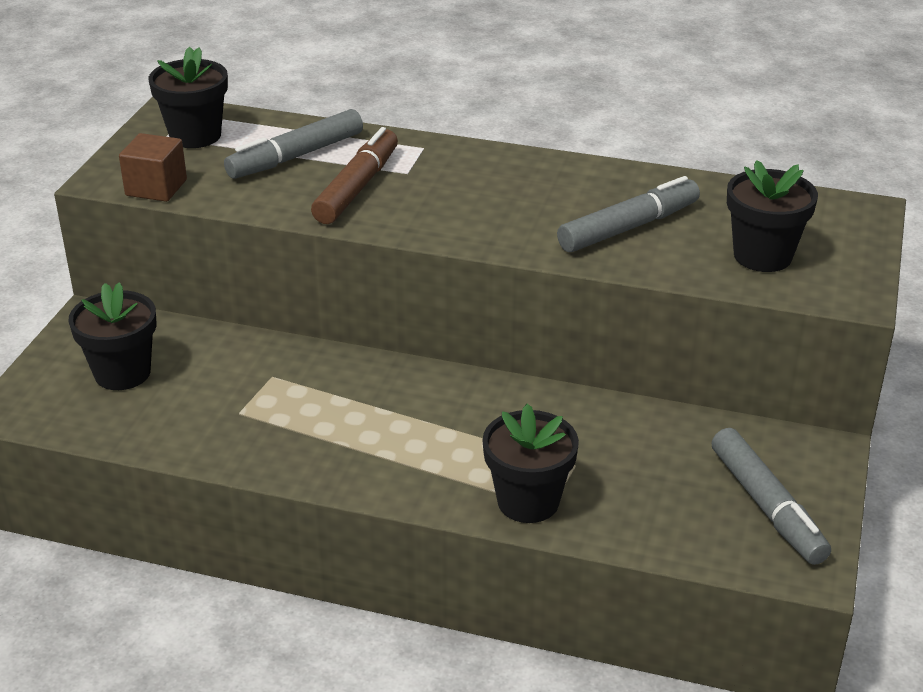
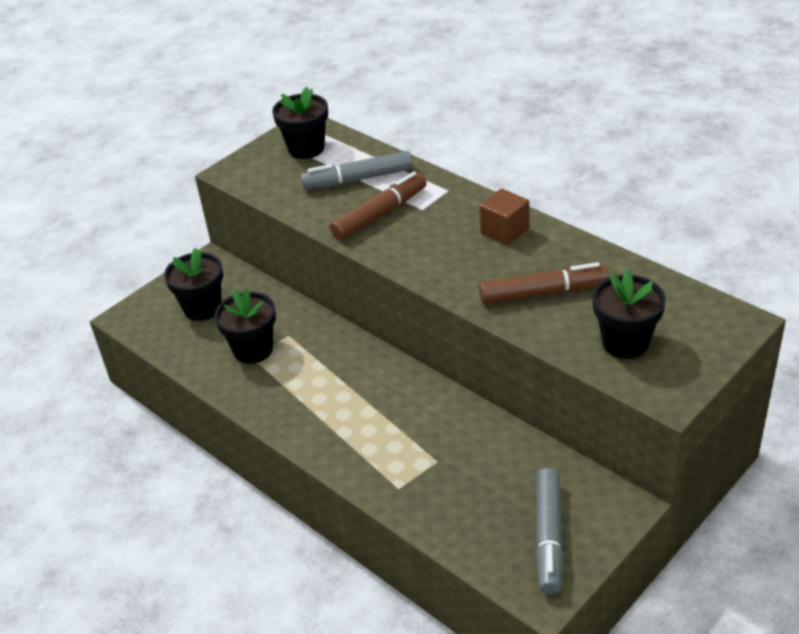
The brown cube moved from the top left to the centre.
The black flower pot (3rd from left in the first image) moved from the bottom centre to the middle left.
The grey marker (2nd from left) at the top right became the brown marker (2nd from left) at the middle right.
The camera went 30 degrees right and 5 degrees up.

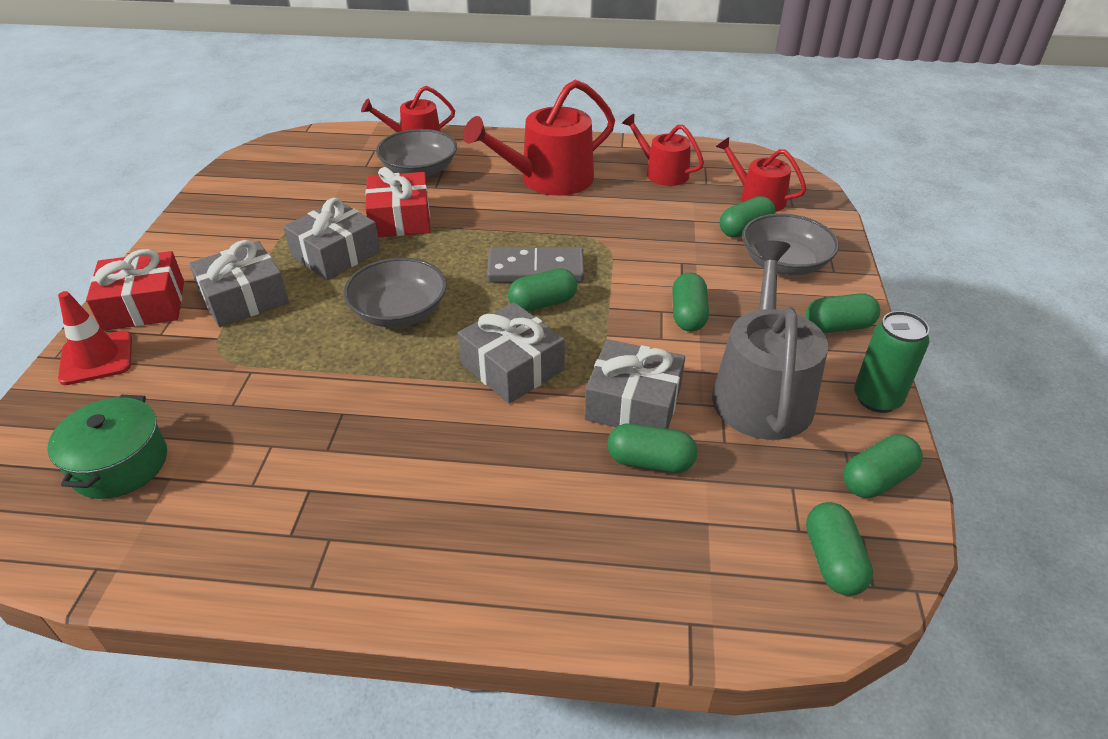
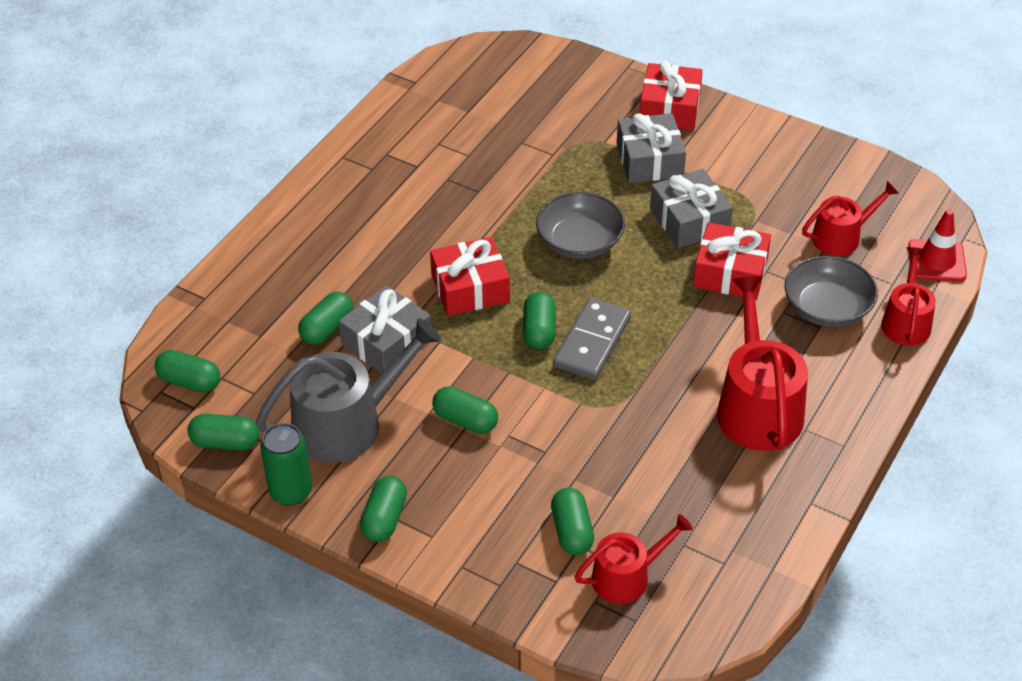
The green pot at the middle left disappeared.
The red traffic cone moved from the middle left to the middle right.
The grey gift (3rd from left) at the centre became the red gift (1st from left) at the centre.
The red watering can (3rd from left) moved from the top centre to the top right.
The grey watering can at the middle right turned 60 degrees counterclockwise.
The grey bowl (3rd from left) at the top right disappeared.
The green capsule (7th from left in the first image) at the middle right turned 75 degrees counterclockwise.
The camera went 115 degrees right and 5 degrees up.

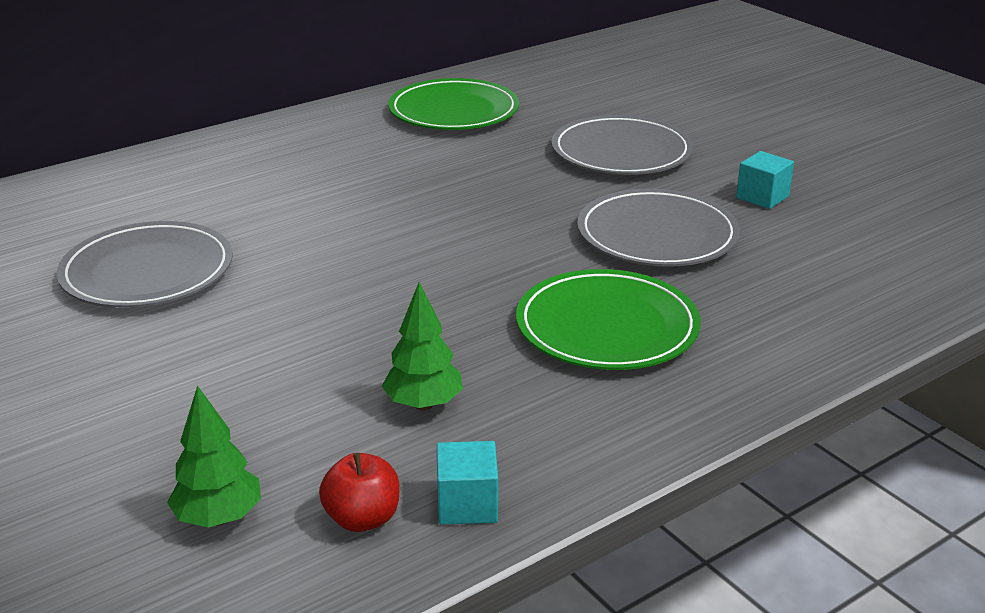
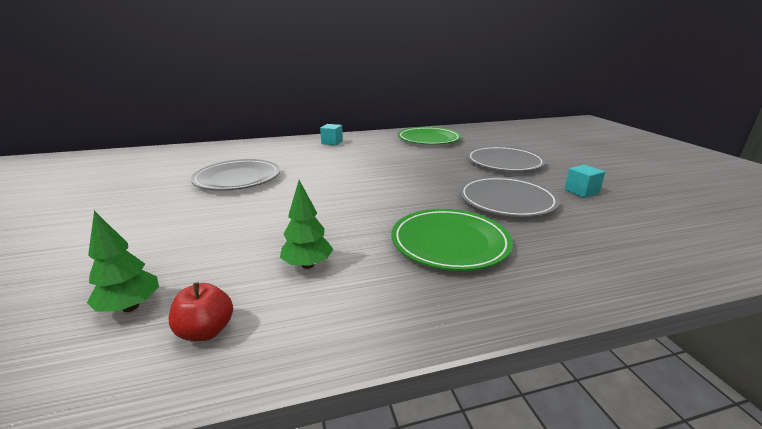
The turquoise cube (1st from left) moved from the bottom centre to the top centre.
The camera went 20 degrees right and 5 degrees down.

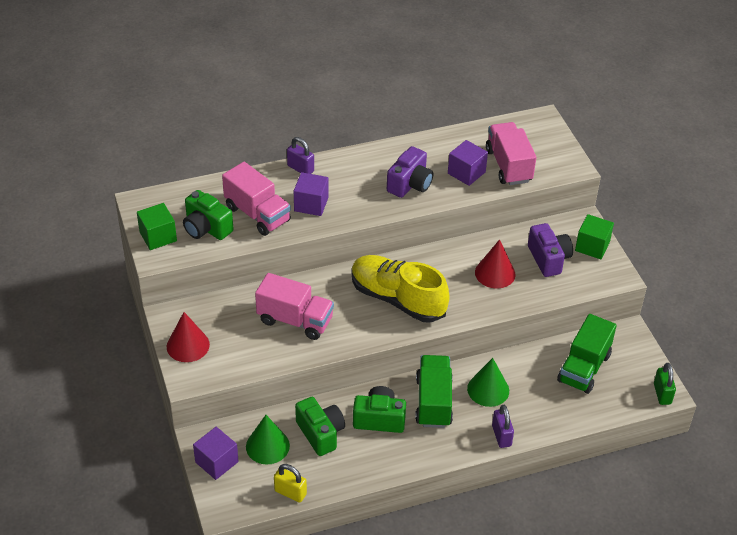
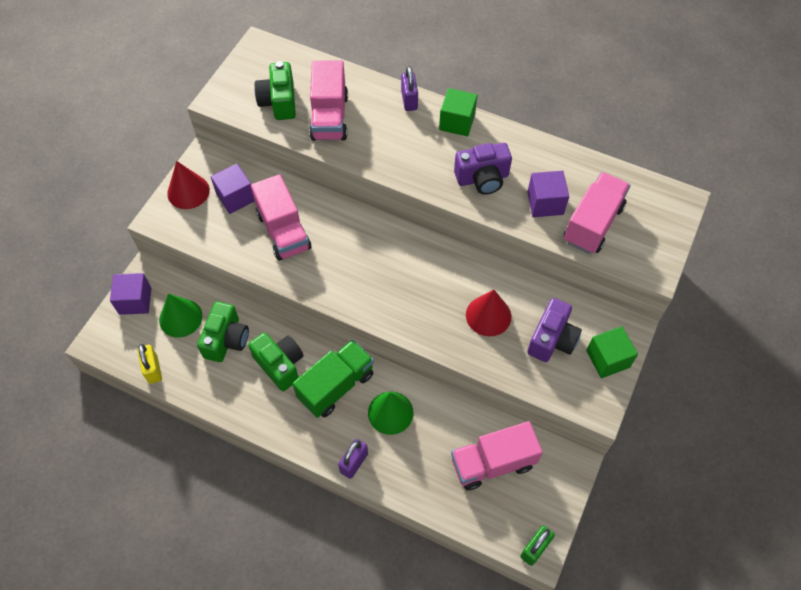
The green cube (1st from left) moved from the middle left to the top centre.
The purple cube (2nd from left) moved from the centre to the top left.
The yellow shoe at the centre disappeared.
The green truck (2nd from left) at the middle right became the pink truck (3rd from left) at the bottom centre.
The camera went 45 degrees right and 15 degrees up.

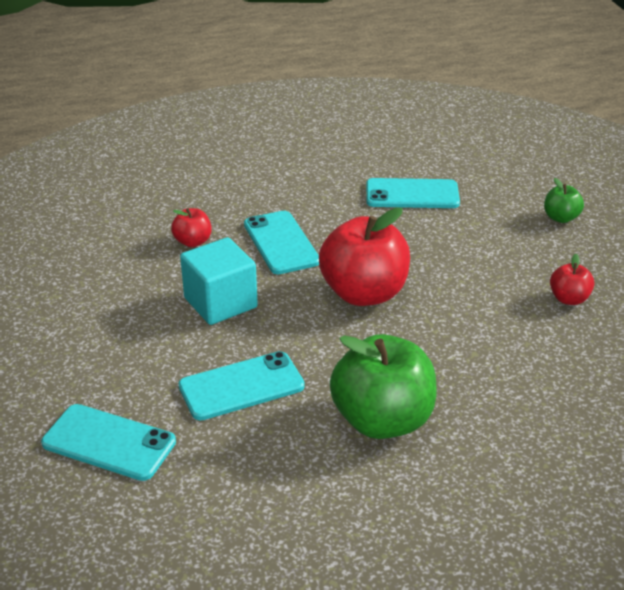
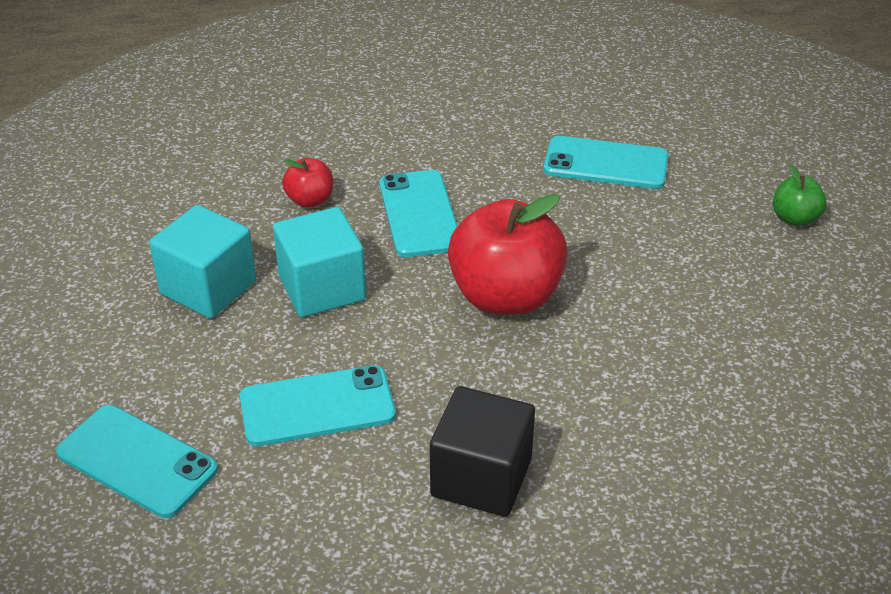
The green apple (1st from left) at the centre was replaced by the black cube at the bottom centre.
The red apple (3rd from left) at the middle right disappeared.
The turquoise cube (1st from left) at the middle left appeared.
The camera went 10 degrees right and 5 degrees up.

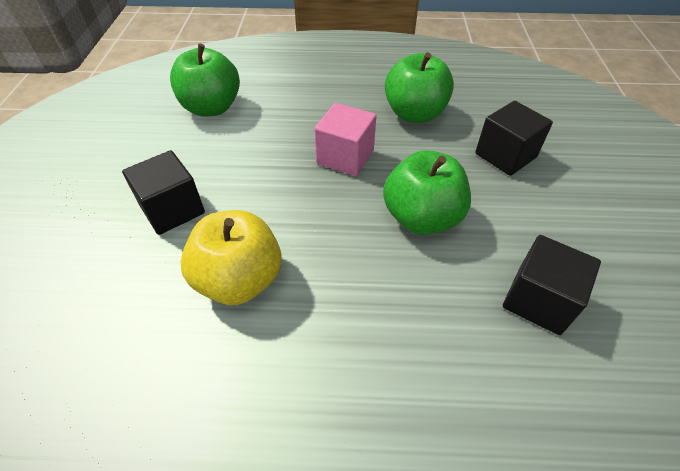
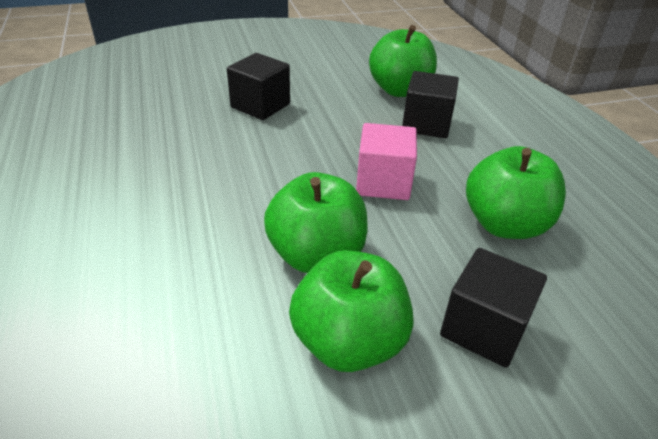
The yellow apple at the centre disappeared.
The black cube (3rd from left in the first image) moved from the middle right to the top centre.
The green apple (2nd from left) at the bottom centre appeared.
The camera went 70 degrees right and 10 degrees down.

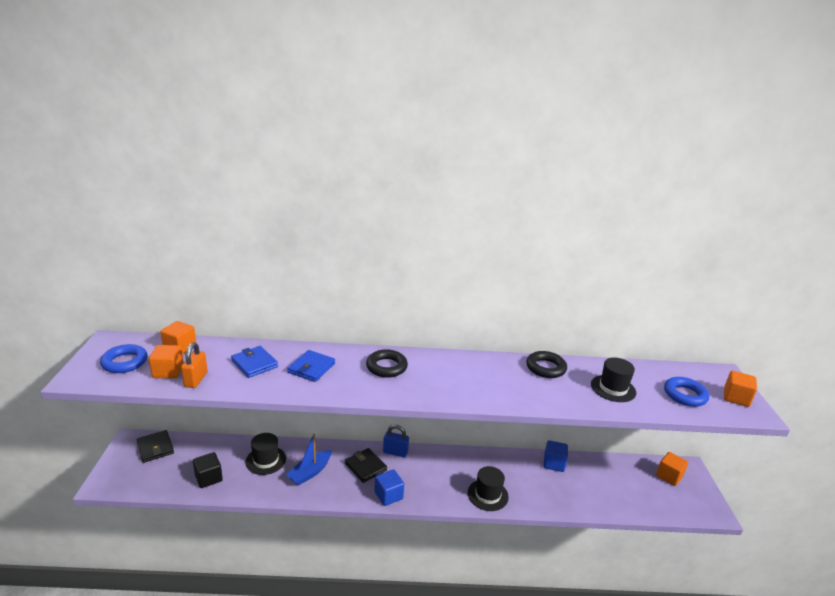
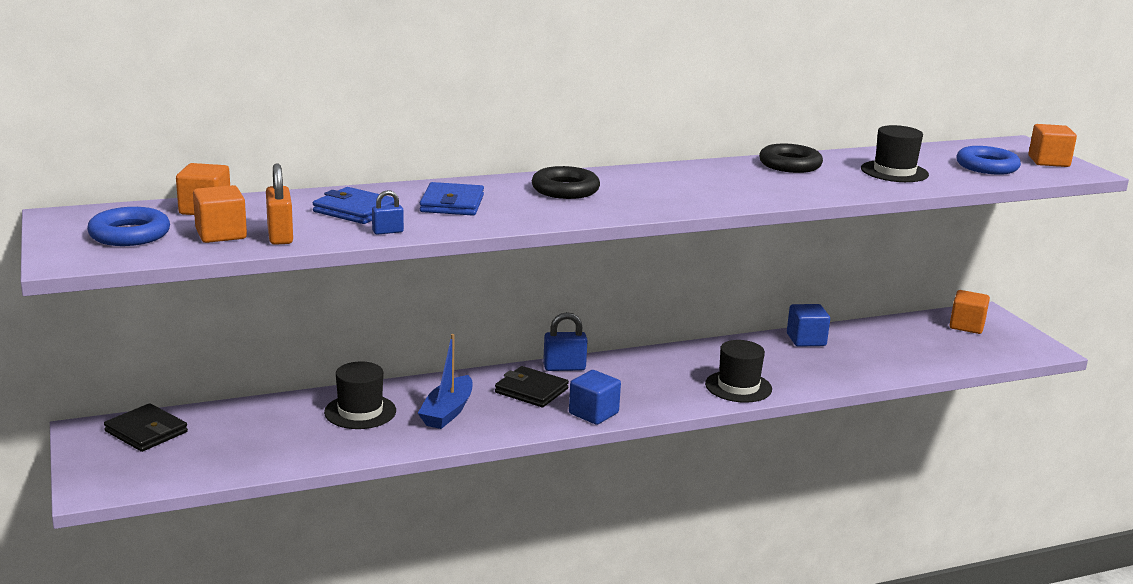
The black cube at the bottom left disappeared.
The blue padlock (1st from left) at the centre appeared.
The camera went 20 degrees left and 5 degrees down.

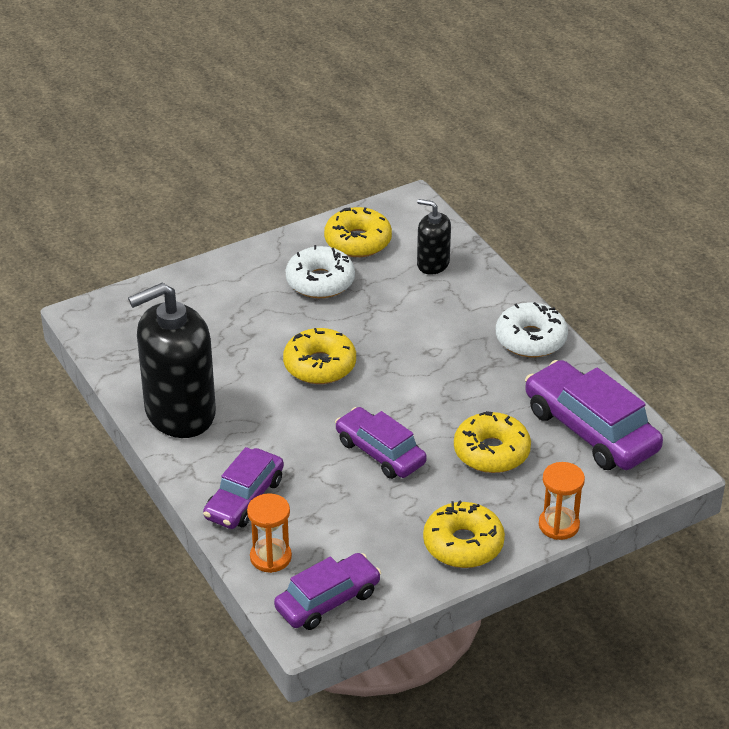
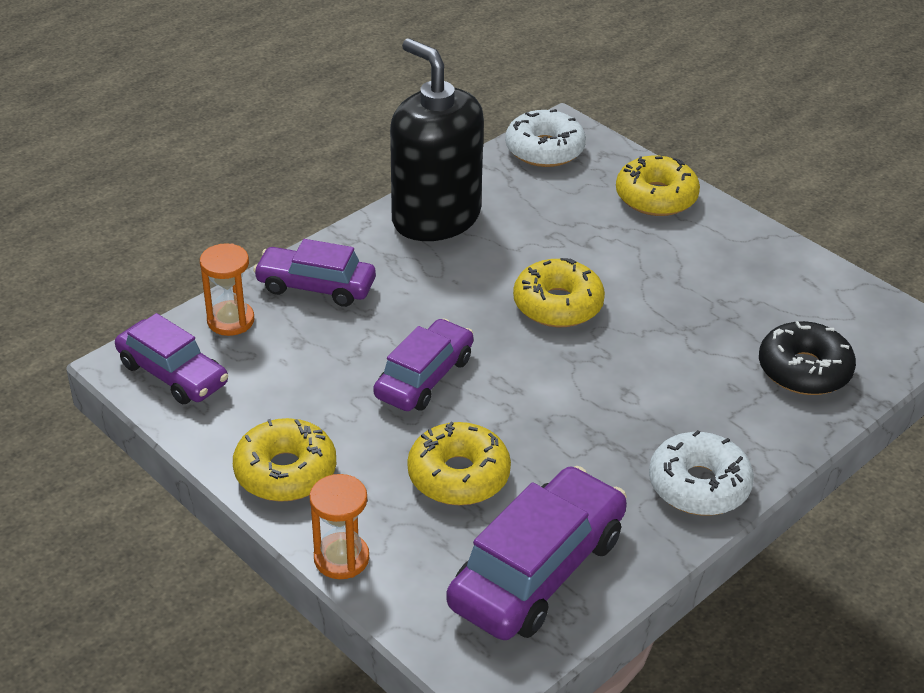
The white donut (1st from left) moved from the centre to the top centre.
The yellow donut (2nd from left in the first image) moved from the top centre to the top right.
The black soap dispenser (2nd from left) at the top centre was replaced by the black donut at the middle right.
The camera went 75 degrees right and 0 degrees up.

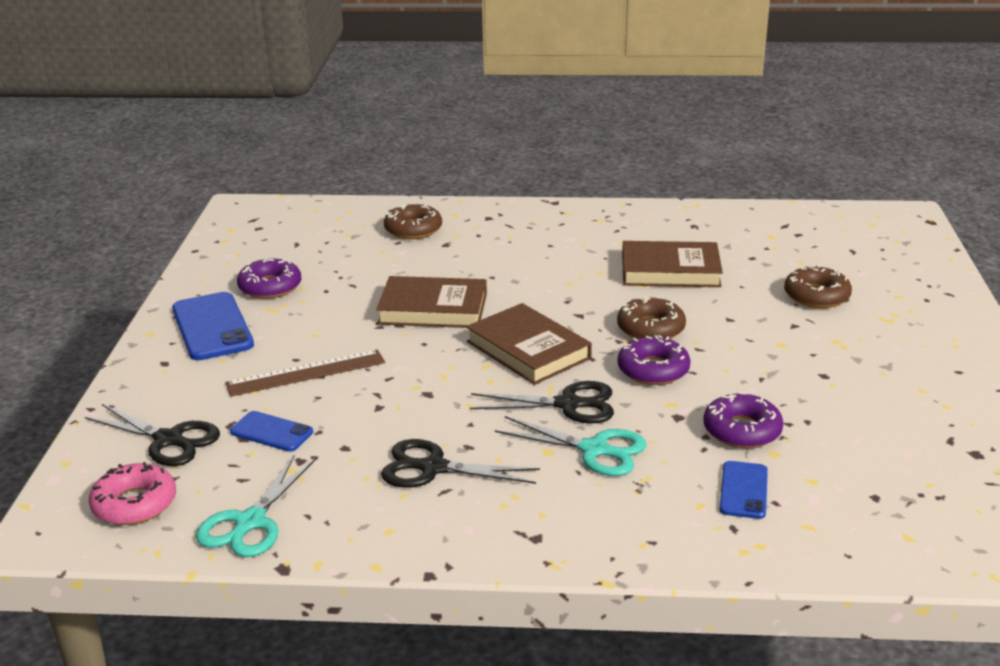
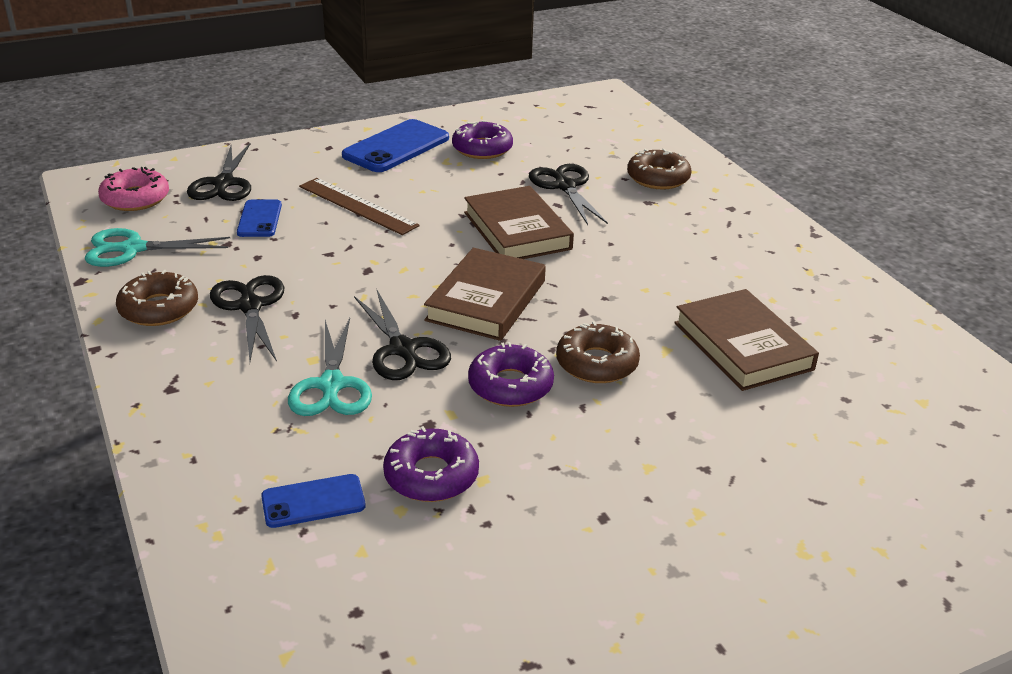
The brown donut (3rd from left in the first image) moved from the middle right to the middle left.
The black scissors (4th from left) at the top centre appeared.
The camera went 60 degrees right and 5 degrees up.

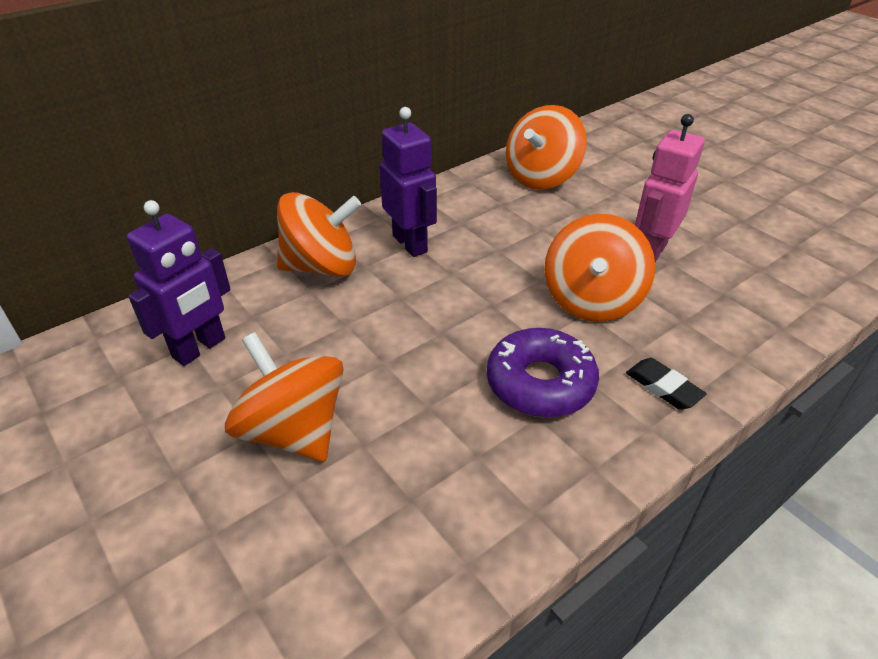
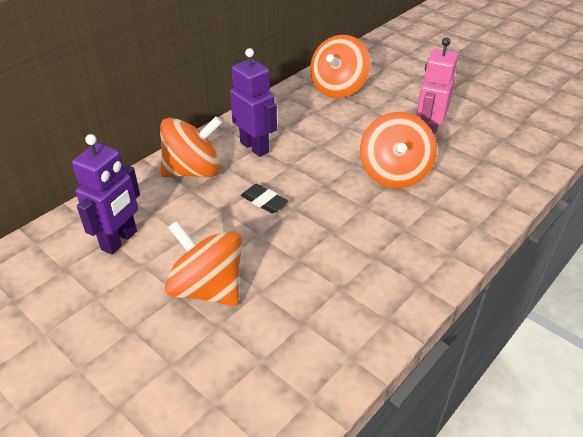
The purple donut at the centre disappeared.
The black eraser moved from the middle right to the centre.
The camera went 10 degrees left and 0 degrees up.

